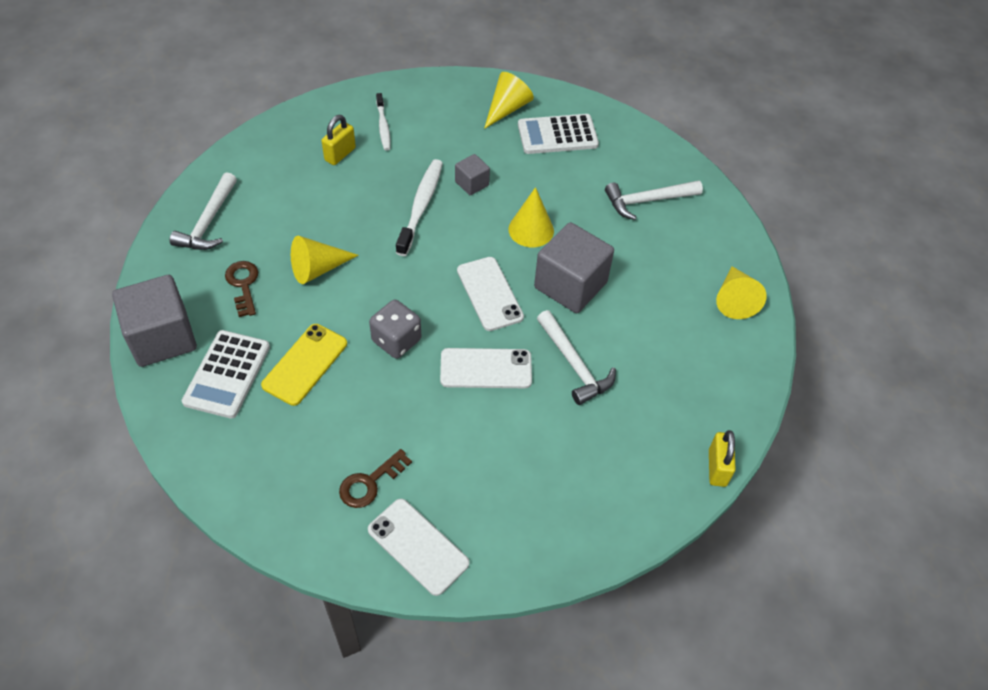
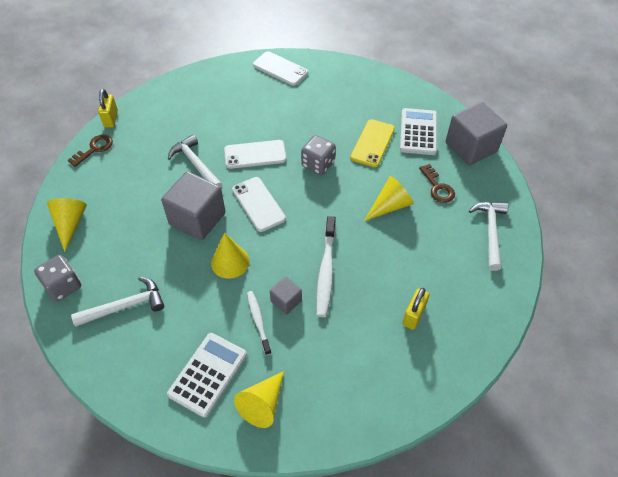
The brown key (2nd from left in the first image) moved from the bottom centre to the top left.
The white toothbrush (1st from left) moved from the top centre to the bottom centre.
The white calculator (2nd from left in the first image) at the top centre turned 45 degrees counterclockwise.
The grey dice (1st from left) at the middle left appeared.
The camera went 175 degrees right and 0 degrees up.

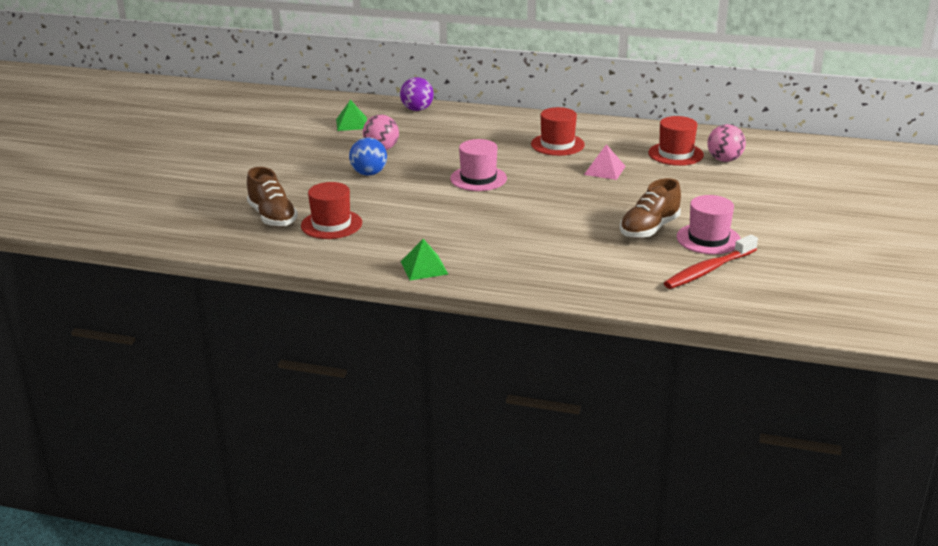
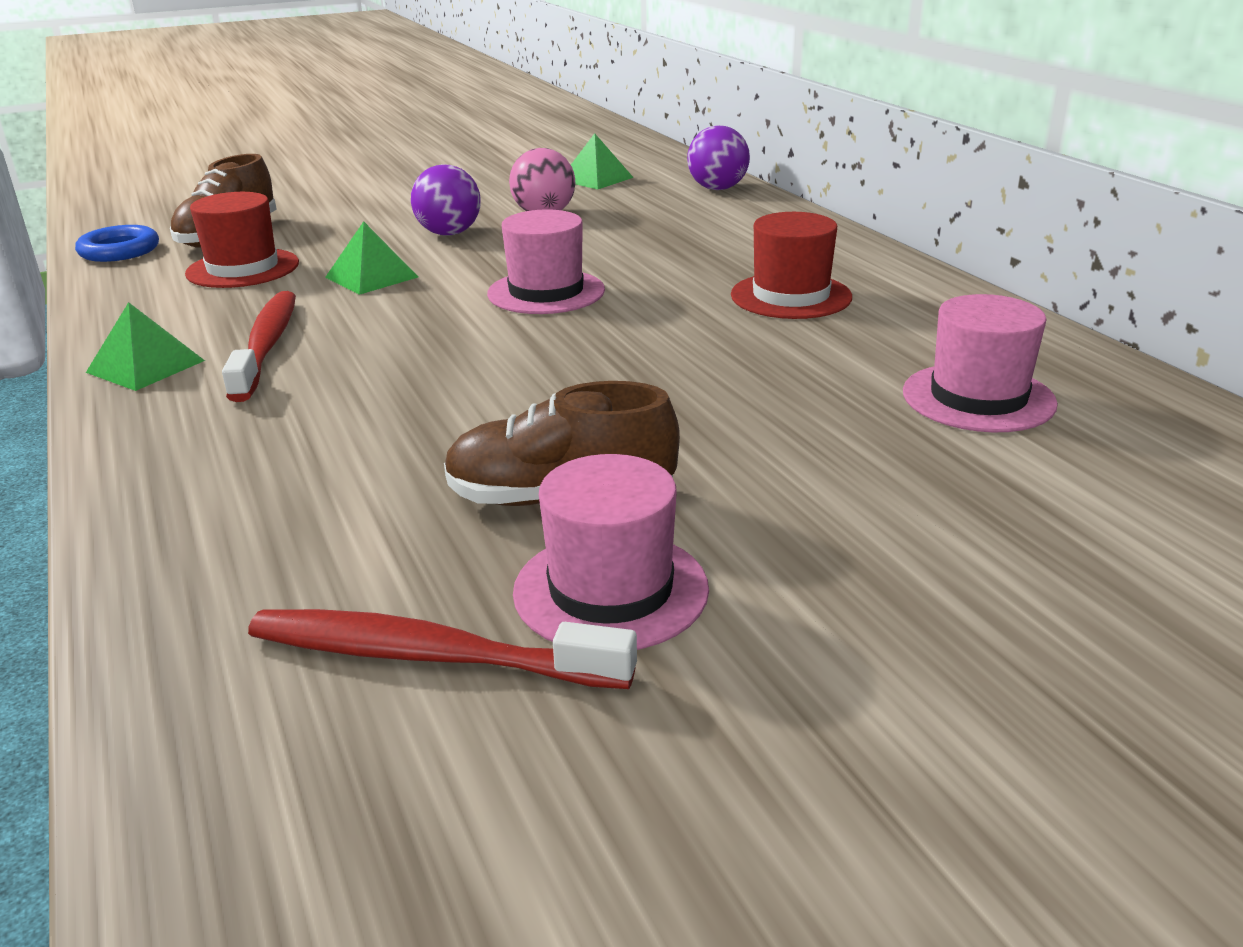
The blue ball at the top centre became the purple ball (1st from left) at the top centre.
The pink pyramid at the top centre disappeared.
The red hat (3rd from left) at the top right became the pink hat (3rd from left) at the middle right.
The pink ball (2nd from left) at the top right disappeared.
The blue ring at the top left appeared.
The red toothbrush (1st from left) at the middle left appeared.
The green pyramid (2nd from left) at the top left appeared.
The camera went 50 degrees right and 0 degrees up.

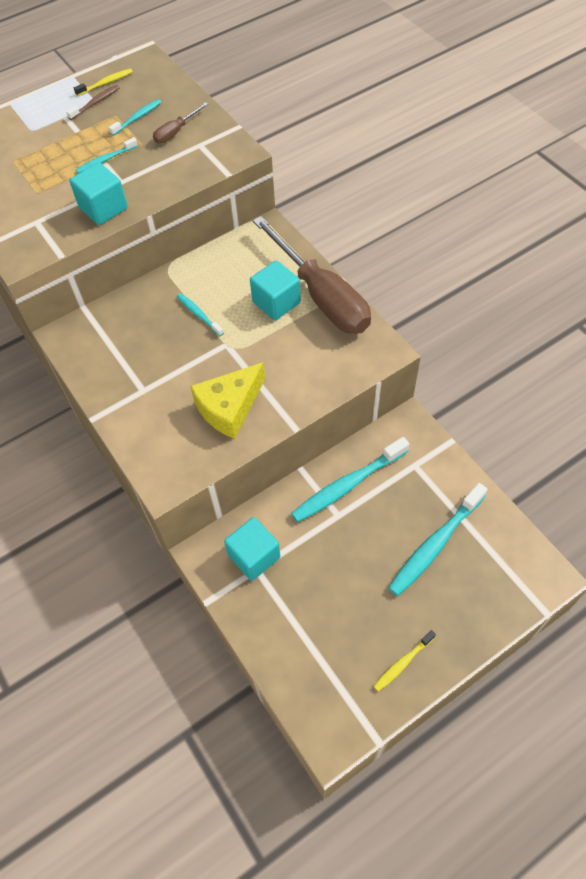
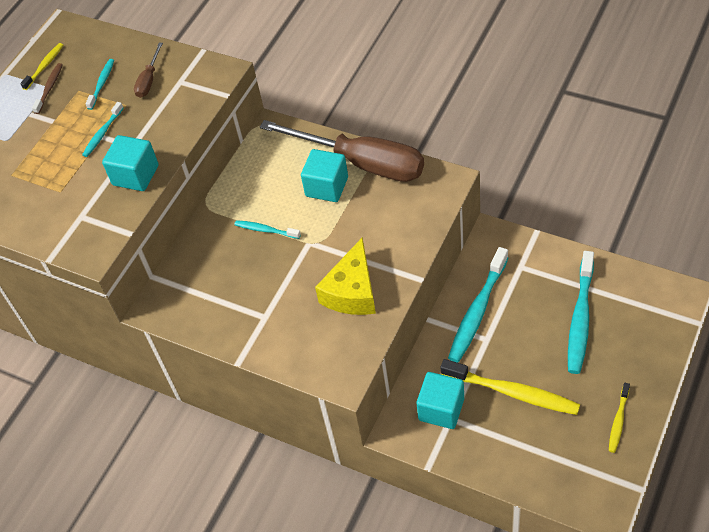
The yellow toothbrush (2nd from left) at the bottom right appeared.
The camera went 25 degrees left and 5 degrees down.

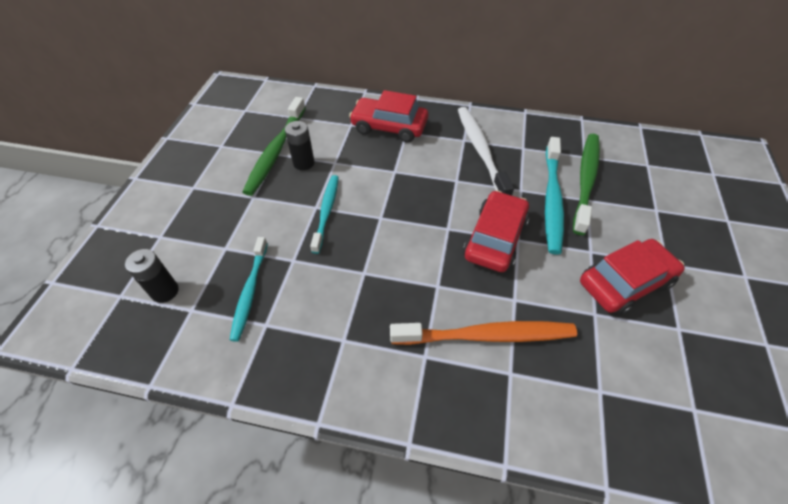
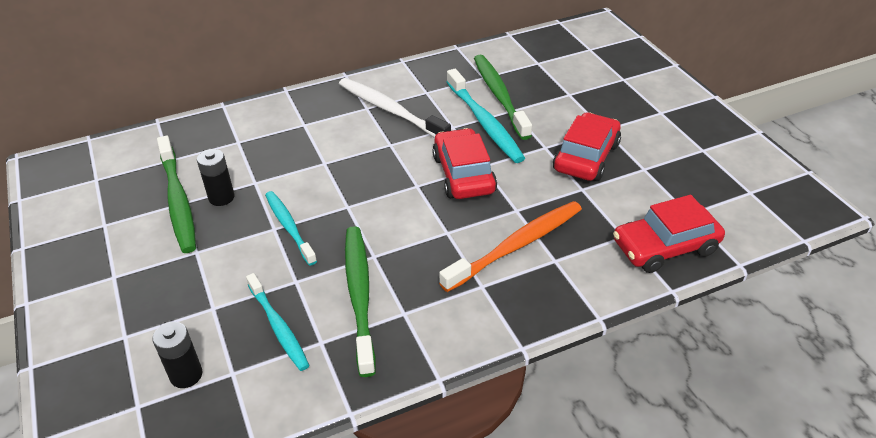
The red car (1st from left in the first image) moved from the top centre to the middle right.
The green toothbrush (2nd from left) at the bottom centre appeared.
The camera went 35 degrees left and 10 degrees down.

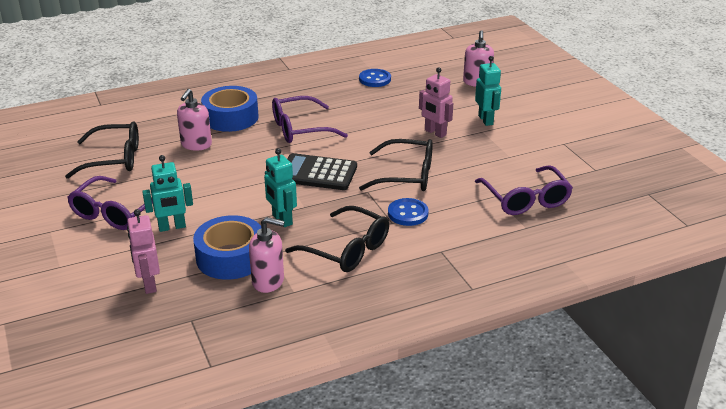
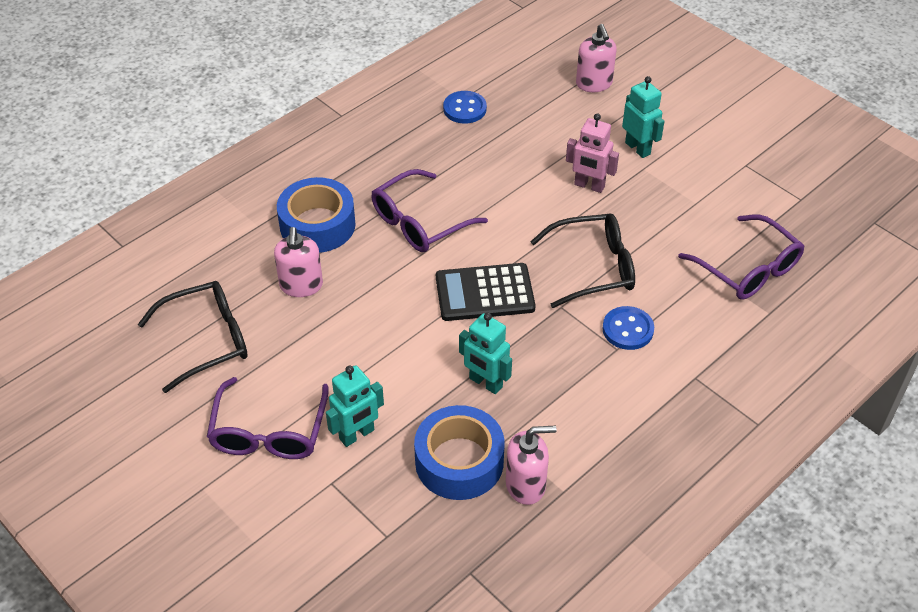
The pink robot (1st from left) at the middle left disappeared.
The black glasses (2nd from left) at the centre disappeared.
The camera went 20 degrees left and 15 degrees up.

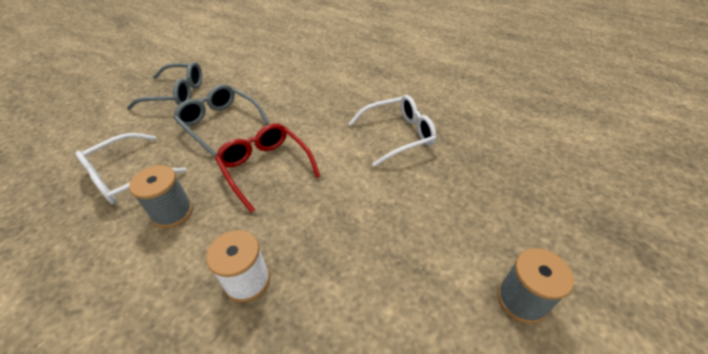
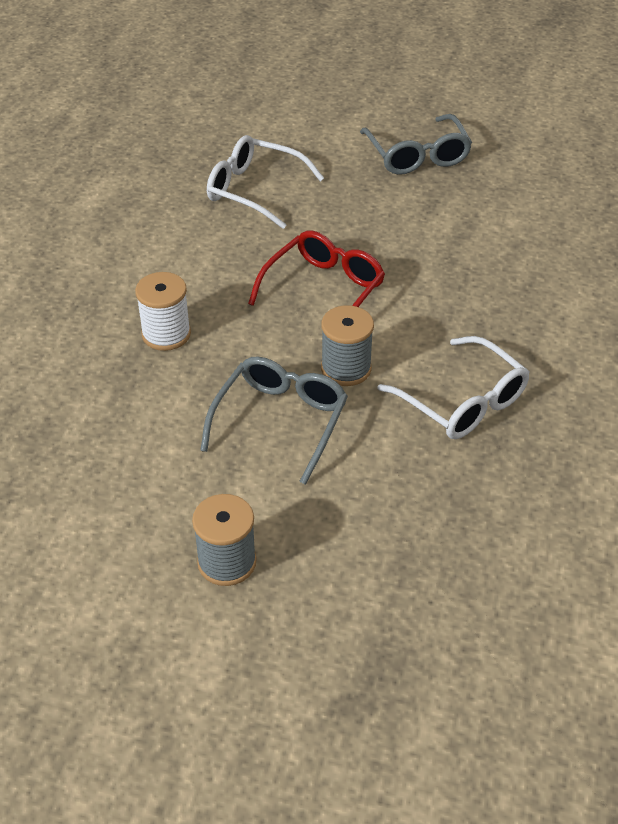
The grey spool (1st from left in the first image) moved from the middle left to the centre.
The grey glasses (2nd from left in the first image) moved from the middle left to the centre.
The camera went 70 degrees right and 0 degrees up.

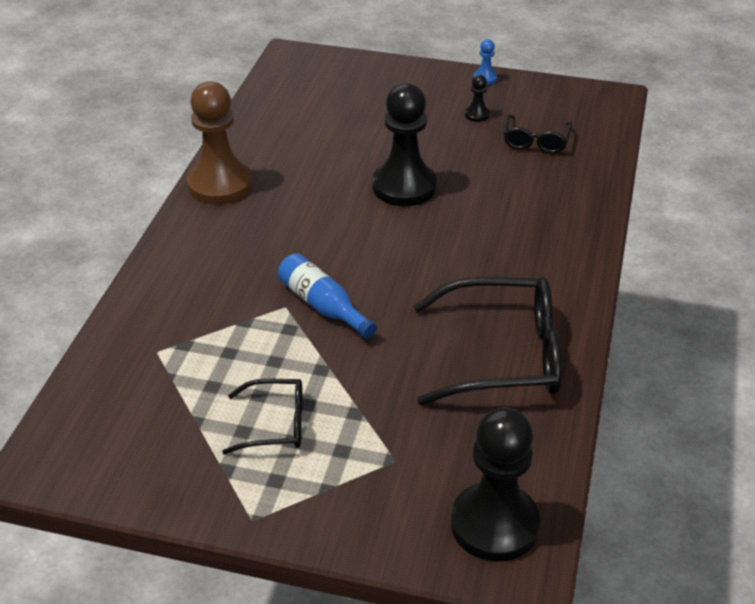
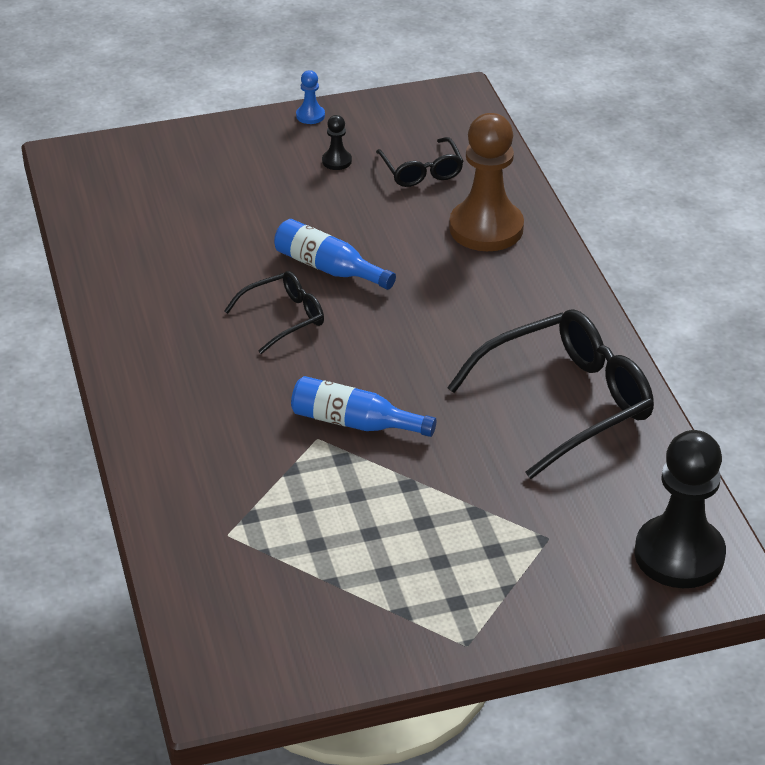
The brown pawn moved from the top left to the top centre.
The black glasses (1st from left) moved from the bottom centre to the centre.
The black pawn (1st from left) at the top centre was replaced by the blue bottle (1st from left) at the top centre.
The camera went 30 degrees left and 0 degrees up.

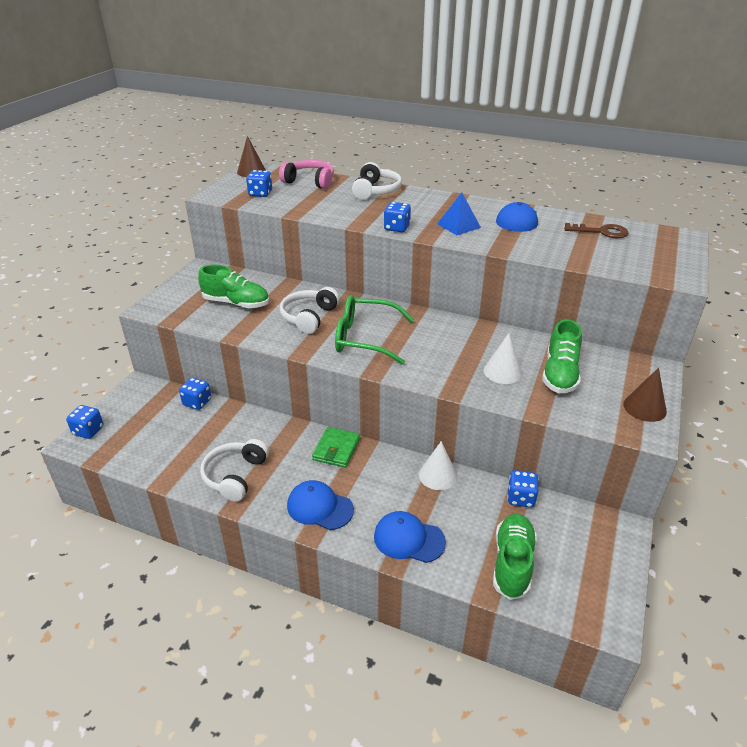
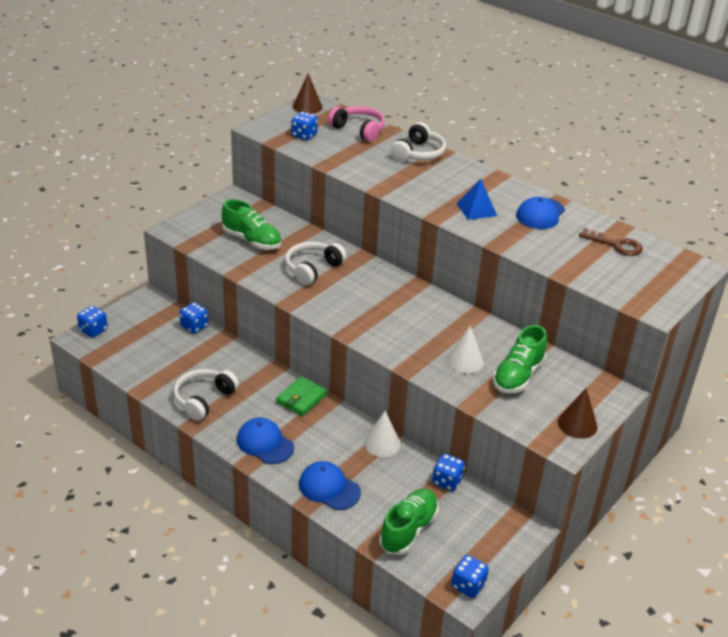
The green glasses at the centre disappeared.
The blue dice (4th from left in the first image) moved from the top centre to the bottom centre.
The camera went 15 degrees right and 0 degrees up.

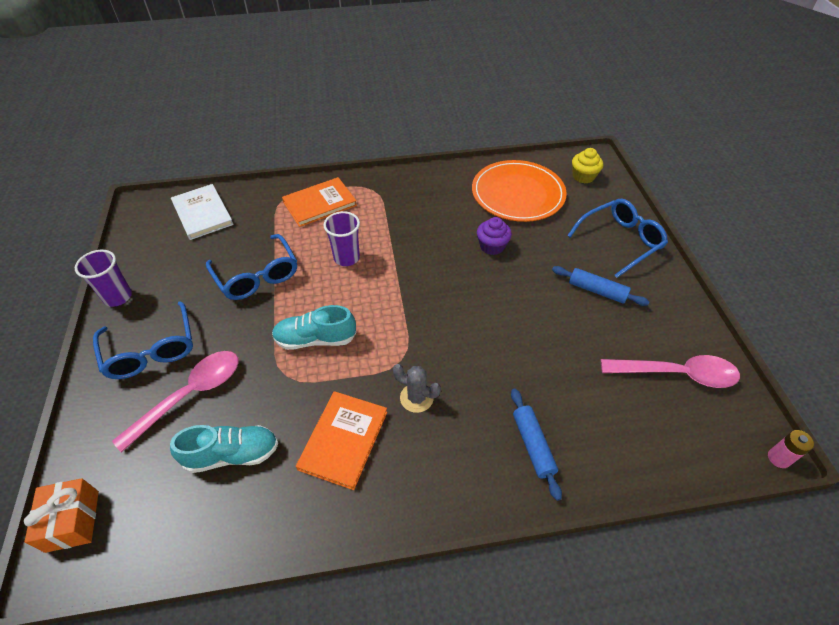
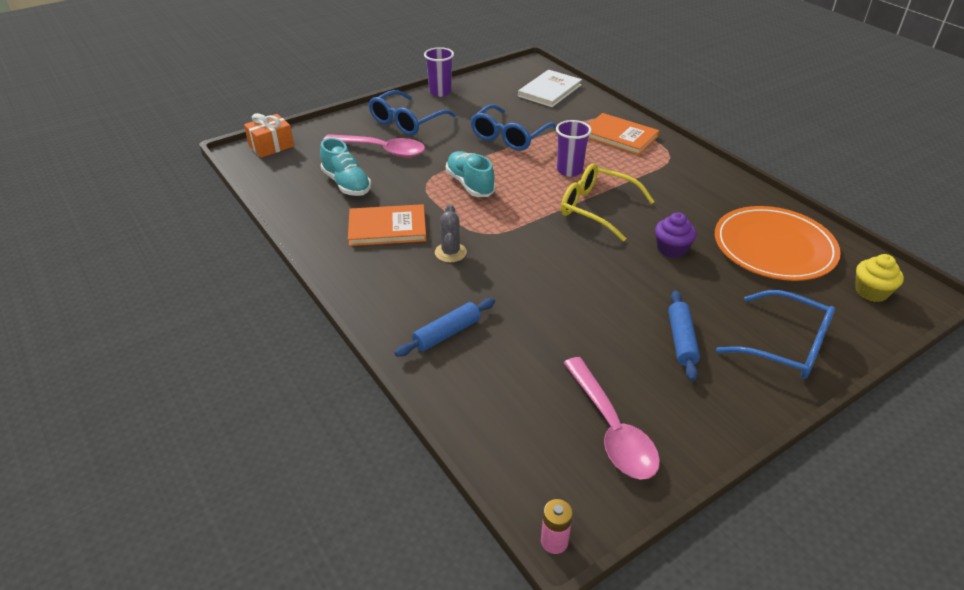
The yellow glasses at the centre appeared.
The camera went 65 degrees right and 10 degrees down.

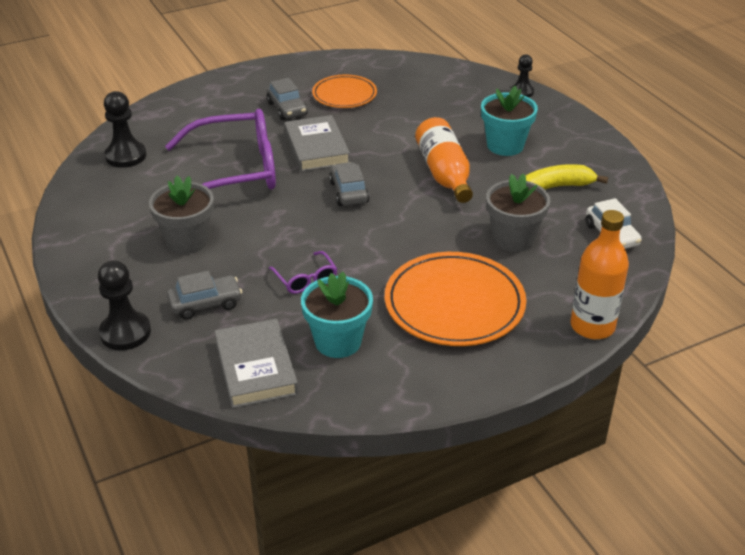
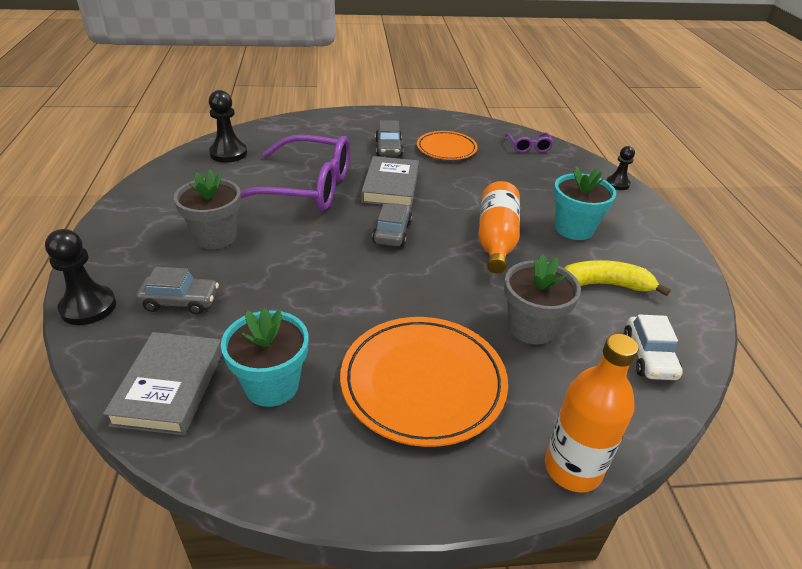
The purple glasses (2nd from left) moved from the centre to the top centre.
The camera went 20 degrees right and 0 degrees up.

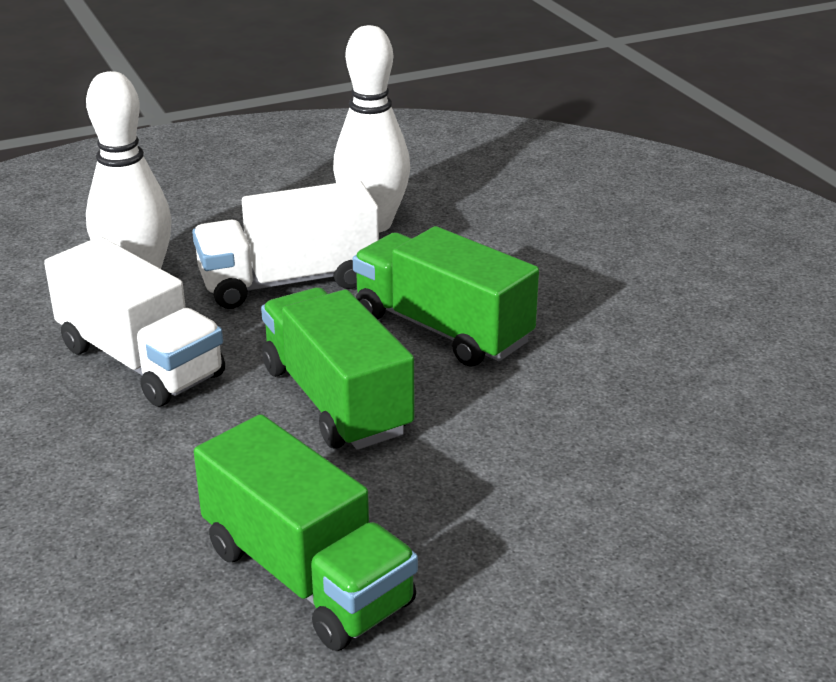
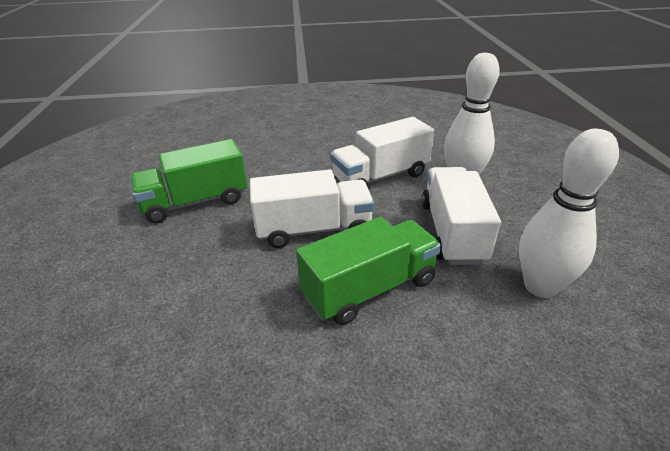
The green truck (2nd from left) at the centre became the white truck (1st from left) at the centre.
The camera went 110 degrees right and 5 degrees up.

